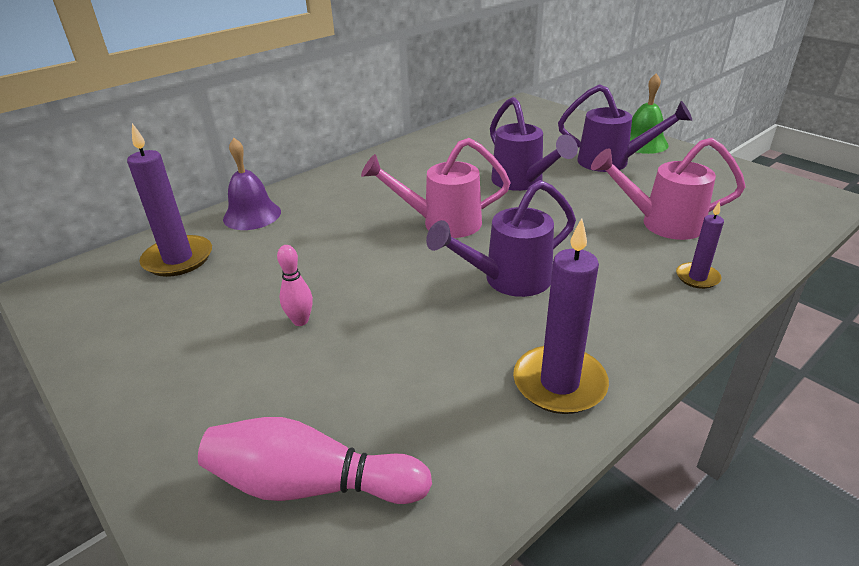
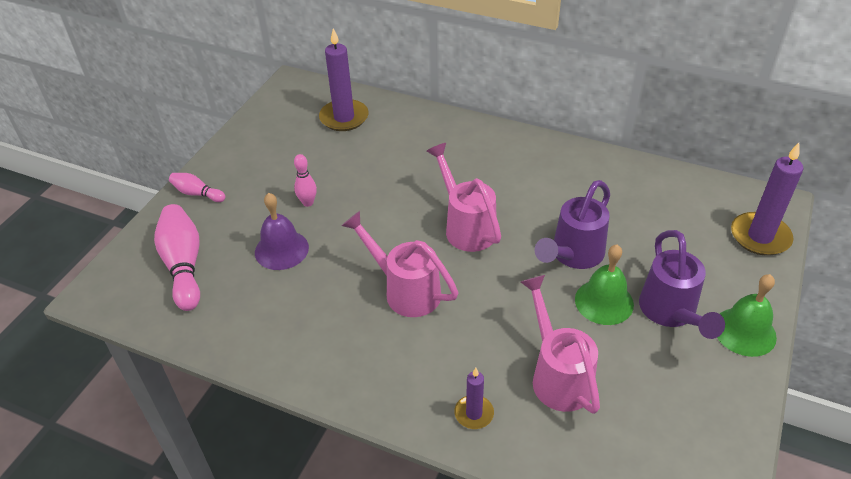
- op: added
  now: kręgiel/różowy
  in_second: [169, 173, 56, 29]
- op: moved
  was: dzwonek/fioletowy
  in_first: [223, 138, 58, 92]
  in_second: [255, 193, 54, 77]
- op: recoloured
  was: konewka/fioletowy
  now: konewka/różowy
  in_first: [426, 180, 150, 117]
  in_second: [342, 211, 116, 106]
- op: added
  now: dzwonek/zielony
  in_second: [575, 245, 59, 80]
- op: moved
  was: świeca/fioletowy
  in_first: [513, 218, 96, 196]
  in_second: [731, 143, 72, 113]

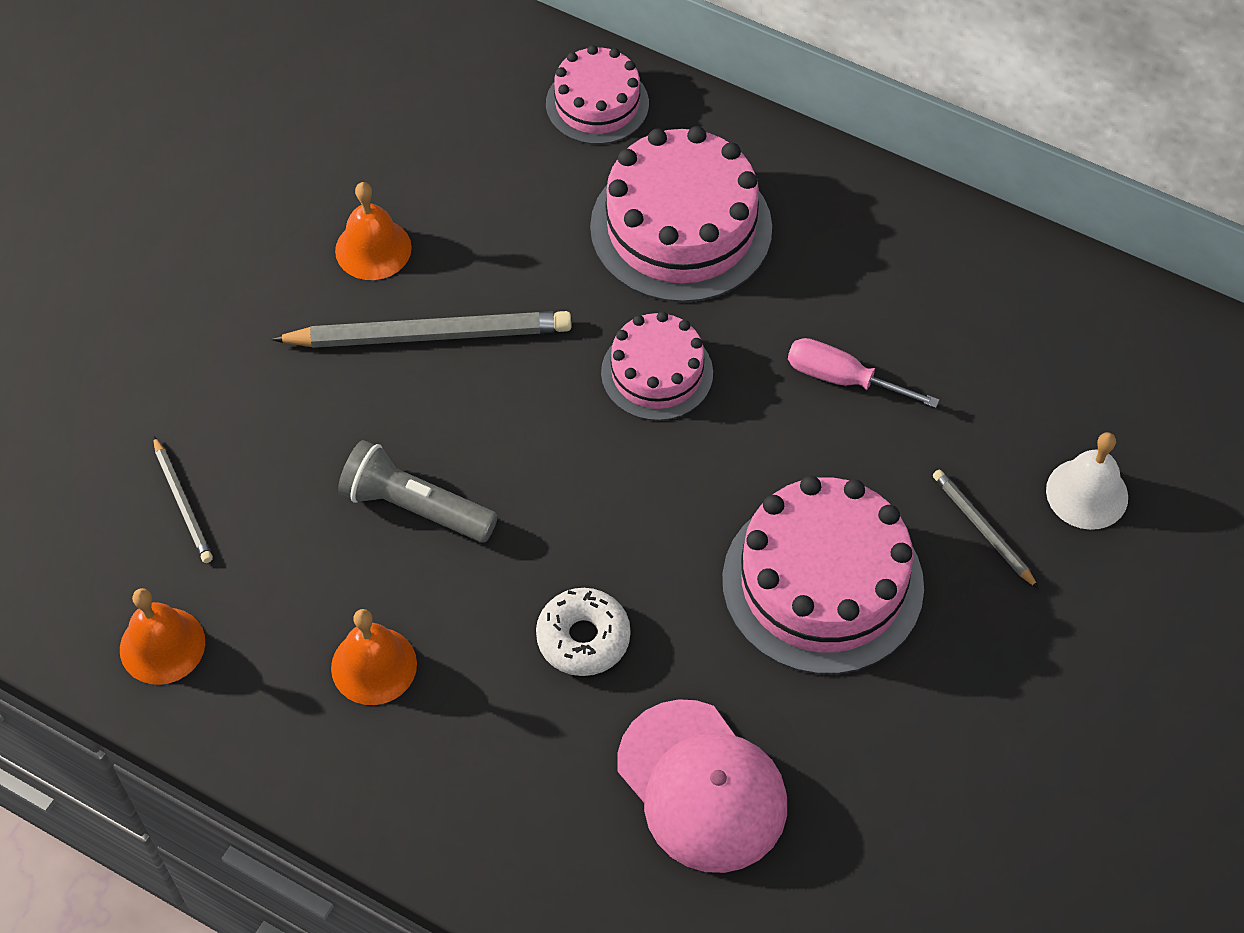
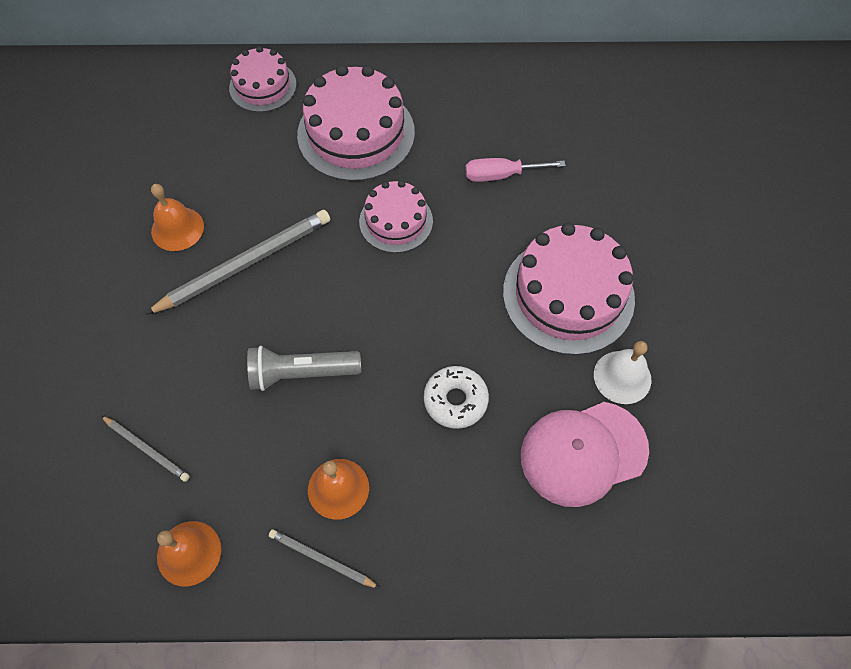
- op: moved
  was: ołówek/szary
  in_first: [933, 470, 106, 119]
  in_second: [269, 529, 111, 60]
- op: turned
  was: czapka/różowy
  in_first: [617, 699, 170, 174]
  in_second: [521, 402, 128, 105]
  clockwise: 135
- op: moved
  was: dzwonek/biały
  in_first: [1046, 432, 82, 98]
  in_second: [594, 341, 58, 63]

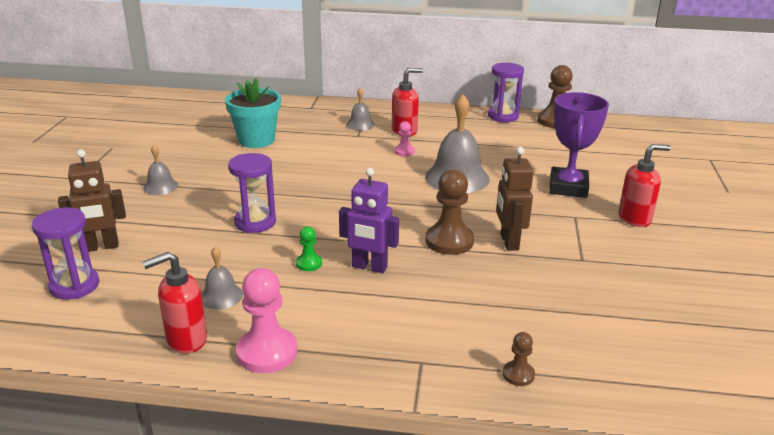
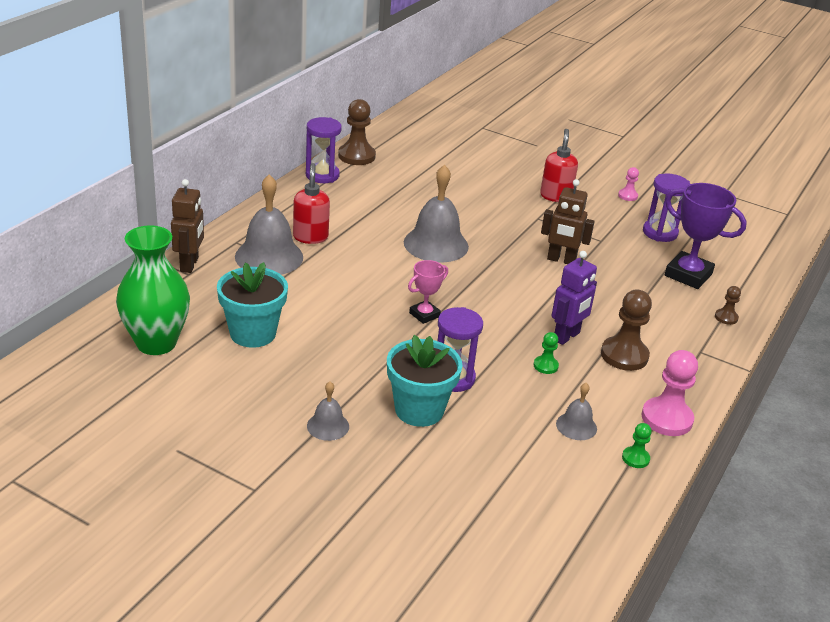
- op: added
  now: wazon/zielony
  in_second: [116, 226, 74, 129]
- op: moved
  was: robot/brązowy
  in_first: [58, 150, 68, 102]
  in_second: [171, 179, 33, 94]
- op: resized
  was: dzwonek/szary
  in_first: [346, 88, 29, 43]
  in_second: [235, 174, 68, 101]
  ratio: 1.96
- op: added
  now: doniczka/turkusowy
  in_second: [387, 335, 75, 92]
- op: added
  now: puchar/różowy
  in_second: [408, 260, 40, 64]
- op: moved
  was: pionek/brązowy
  in_first: [426, 169, 48, 86]
  in_second: [601, 290, 51, 81]
- op: moved
  was: pionek/różowy
  in_first: [395, 121, 20, 35]
  in_second: [618, 167, 21, 34]
- op: replaced
  was: dozownik mydła/czerwony
  now: pionek/zielony
  in_first: [143, 252, 64, 102]
  in_second: [622, 423, 30, 45]
- op: moved
  was: klepsydra/fioletowy
  in_first: [32, 207, 67, 93]
  in_second: [643, 173, 47, 69]
- op: moved
  was: puchar/fioletowy
  in_first: [549, 92, 60, 106]
  in_second: [665, 183, 82, 106]

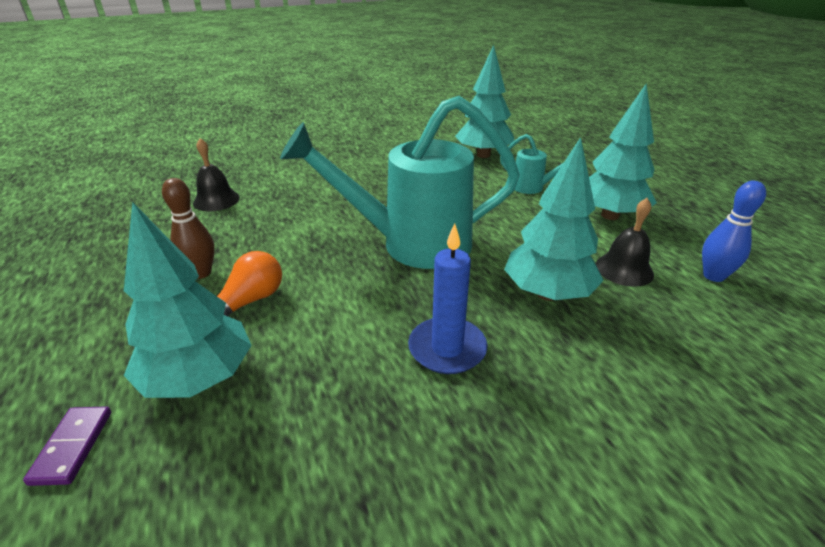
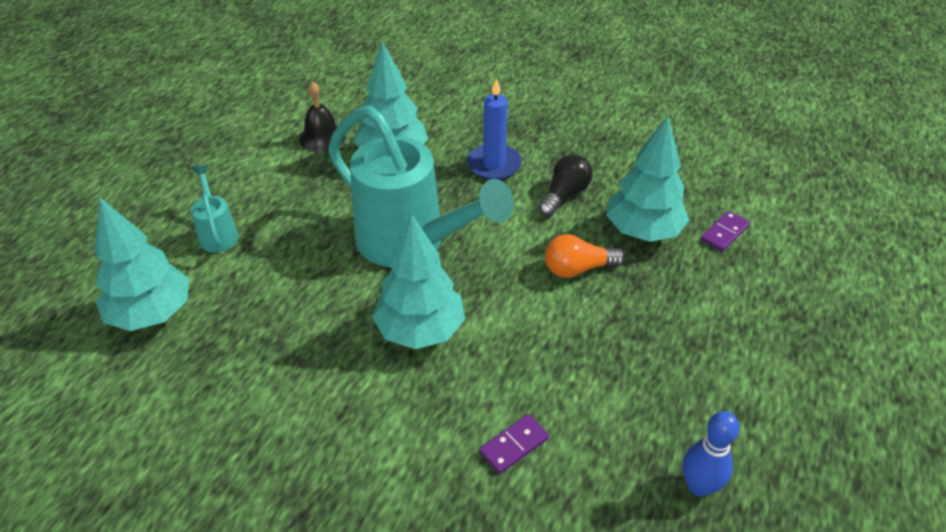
- op: moved
  was: drzewko/turkusowy
  in_first: [589, 84, 68, 136]
  in_second: [372, 215, 93, 134]
- op: replaced
  was: dzwonek/czarny
  now: kostka domina/fioletowy
  in_first: [193, 138, 47, 73]
  in_second: [479, 414, 70, 60]
- op: added
  now: żarówka/czarny
  in_second: [538, 154, 55, 63]
- op: moved
  was: kręgiel/niebieski
  in_first: [702, 181, 64, 101]
  in_second: [683, 411, 57, 86]
- op: removed
  was: kręgiel/brązowy
  in_first: [162, 178, 53, 101]

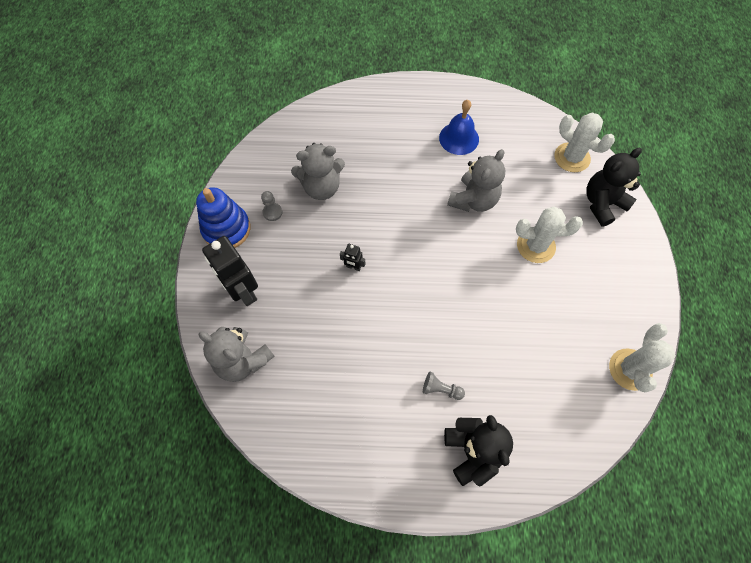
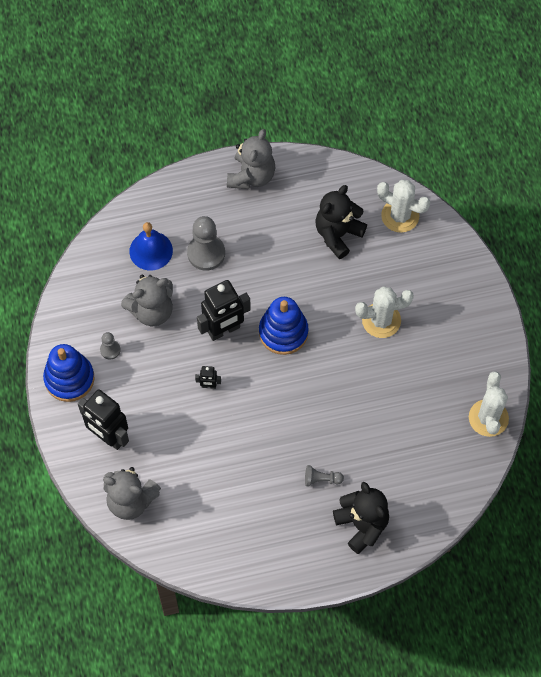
- op: moved
  was: dzwonek/niebieski
  in_first: [439, 100, 40, 55]
  in_second: [129, 222, 44, 48]
- op: added
  now: pionek/szary
  in_second: [187, 216, 38, 55]
- op: added
  now: robot/czarny
  in_second: [197, 280, 54, 61]
- op: moved
  was: miś/szary
  in_first: [447, 149, 58, 63]
  in_second: [227, 129, 48, 60]
- op: added
  now: zabawka nakładanka/niebieski
  in_second: [259, 297, 50, 58]
- op: moved
  was: miś/czarny
  in_first: [586, 148, 56, 79]
  in_second: [315, 185, 52, 74]

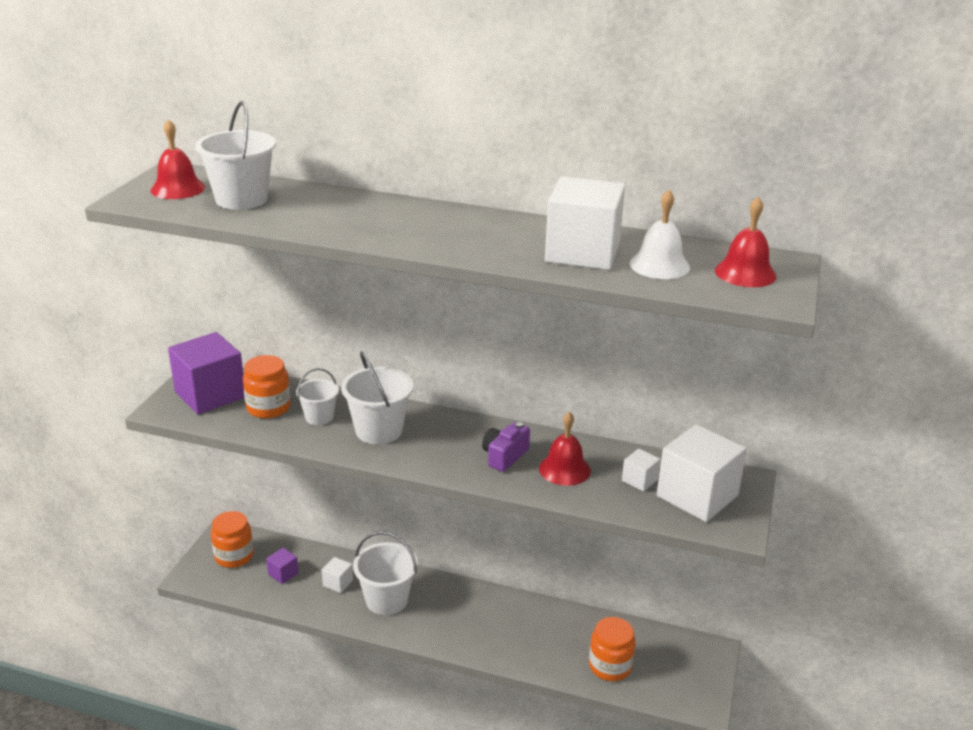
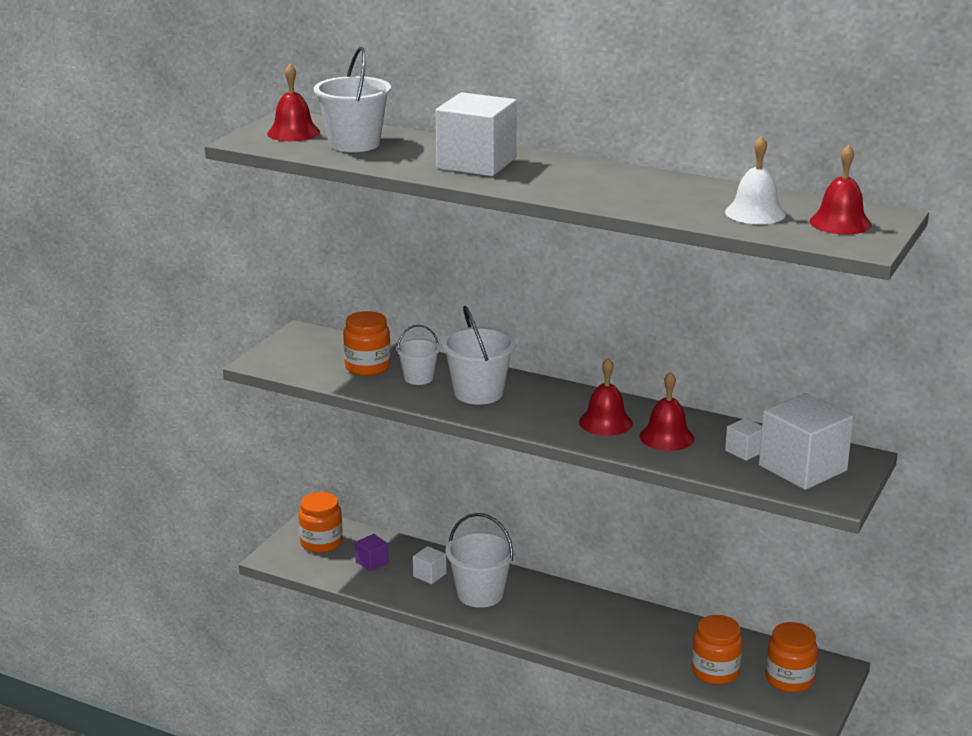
- op: moved
  was: sześcian/biały
  in_first: [545, 176, 80, 94]
  in_second: [436, 92, 81, 84]
- op: replaced
  was: aparat fotograficzny/fioletowy
  now: dzwonek/czerwony
  in_first: [482, 422, 48, 50]
  in_second: [579, 358, 54, 78]
- op: added
  now: słoik/pomarańczowy
  in_second: [766, 622, 52, 71]
- op: removed
  was: sześcian/fioletowy
  in_first: [168, 332, 77, 83]

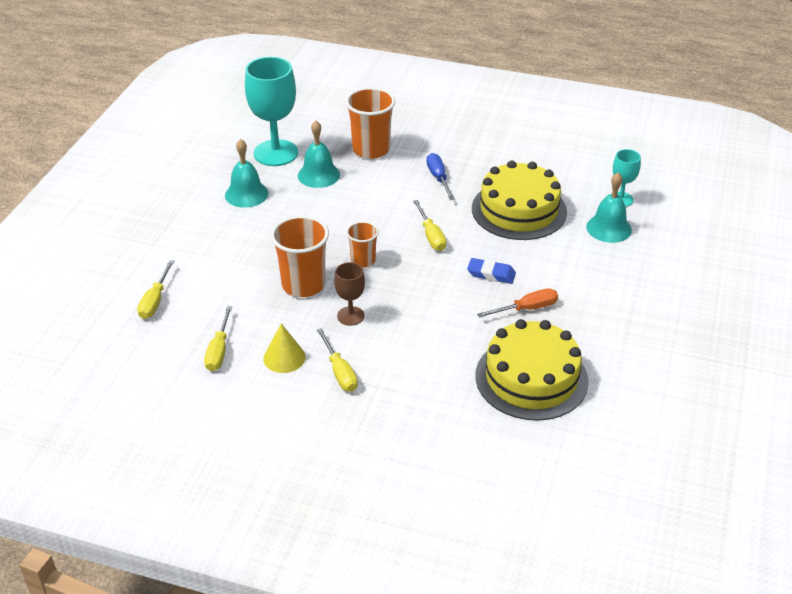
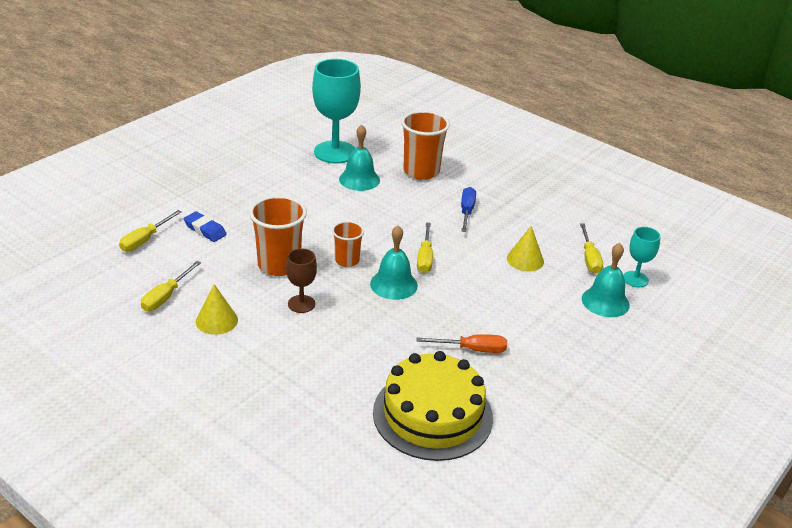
- op: moved
  was: gumka do mazania/niebieski
  in_first: [467, 258, 49, 26]
  in_second: [184, 211, 43, 31]
- op: moved
  was: dzwonek/turkusowy
  in_first: [225, 139, 43, 69]
  in_second: [370, 225, 48, 75]
- op: replaced
  was: tort/żółty
  now: stożek/żółty
  in_first: [472, 160, 95, 80]
  in_second: [507, 226, 37, 45]
- op: moved
  was: śrubokręt/żółty
  in_first: [317, 328, 41, 64]
  in_second: [580, 223, 23, 50]

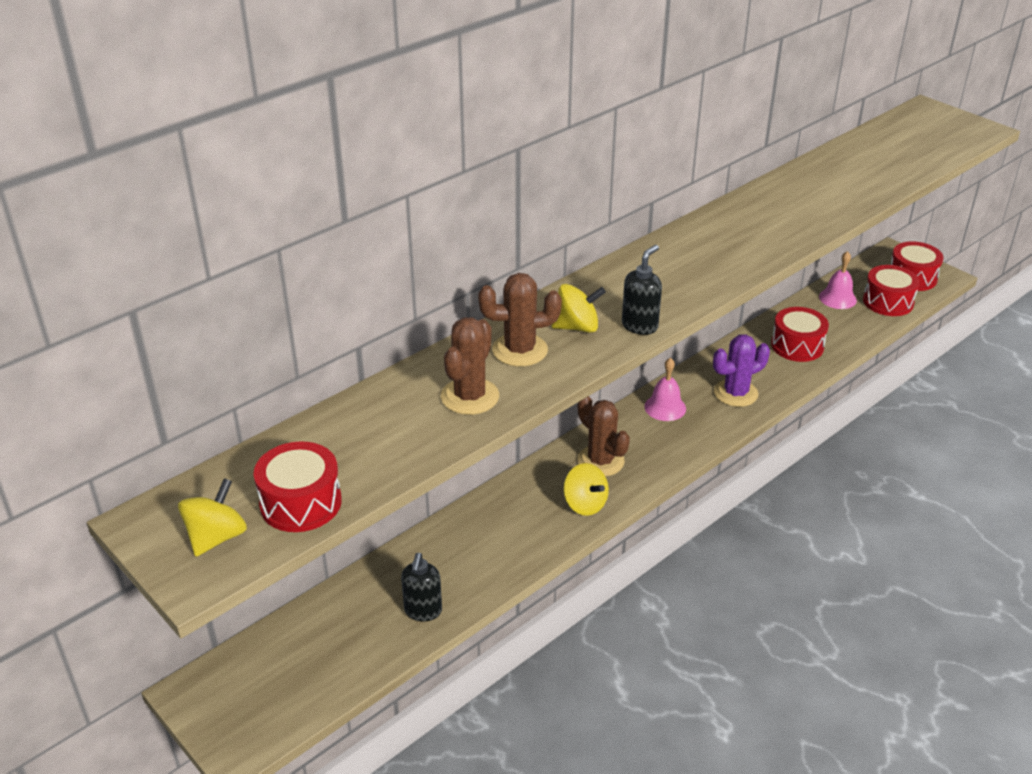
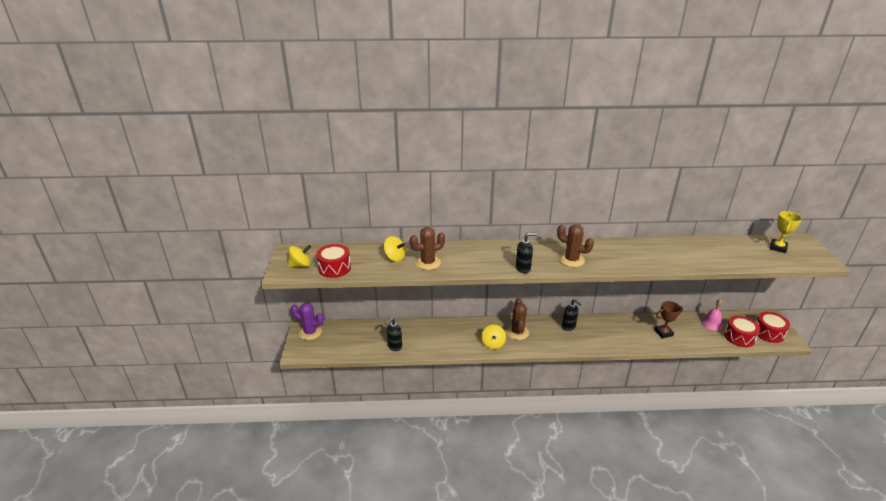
- op: moved
  was: kaktus/fioletowy
  in_first: [713, 334, 57, 73]
  in_second: [291, 303, 33, 37]
- op: moved
  was: bączek/żółty
  in_first: [552, 284, 54, 49]
  in_second: [384, 236, 22, 26]
- op: moved
  was: kaktus/brązowy
  in_first: [478, 273, 84, 94]
  in_second: [557, 224, 37, 43]
- op: replaced
  was: dzwonek/różowy
  now: dozownik mydła/czarny
  in_first: [644, 358, 42, 63]
  in_second: [562, 299, 19, 32]
- op: replaced
  was: bęben/czerwony
  now: puchar/brązowy
  in_first: [771, 307, 58, 55]
  in_second: [655, 301, 28, 37]
- op: added
  now: puchar/żółty
  in_second: [770, 211, 32, 42]

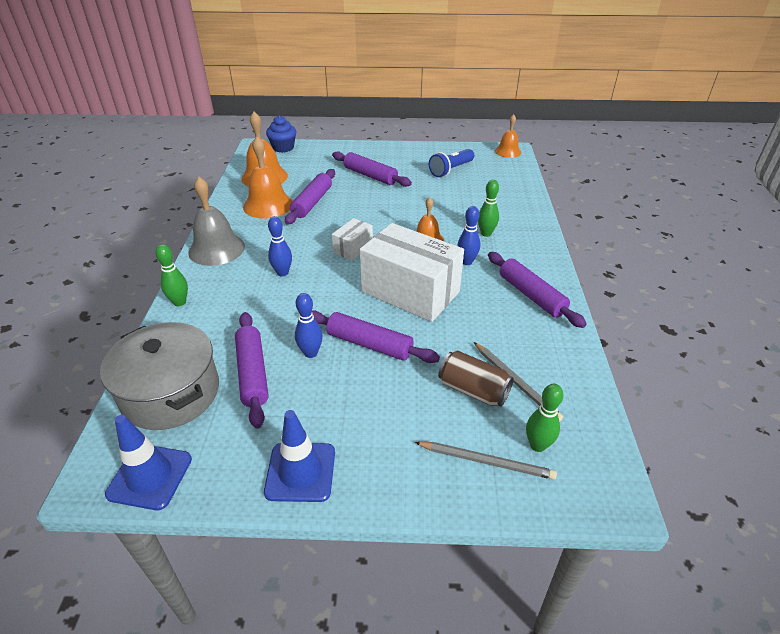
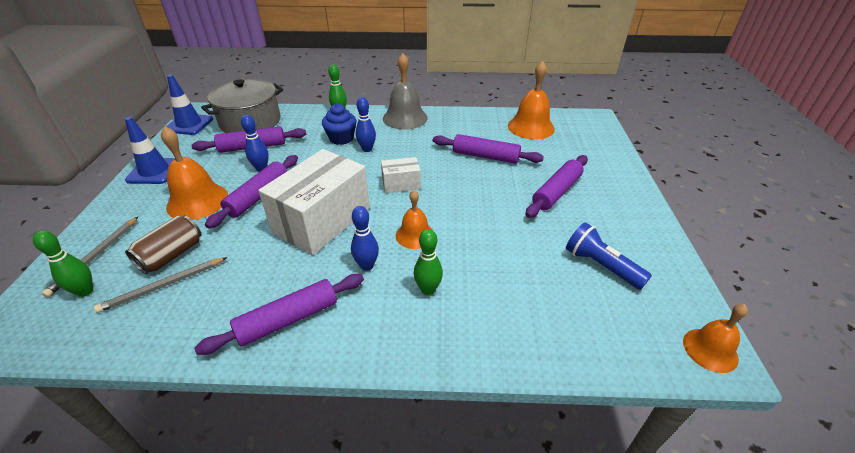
- op: moved
  was: dzwonek/pomarańczowy
  in_first: [243, 137, 50, 82]
  in_second: [161, 126, 67, 94]
- op: moved
  was: muffinka/niebieski
  in_first: [266, 115, 30, 38]
  in_second: [322, 104, 35, 41]
- op: turned
  was: pudełko/biały
  in_first: [332, 218, 41, 43]
  in_second: [381, 157, 40, 36]
  clockwise: -45

